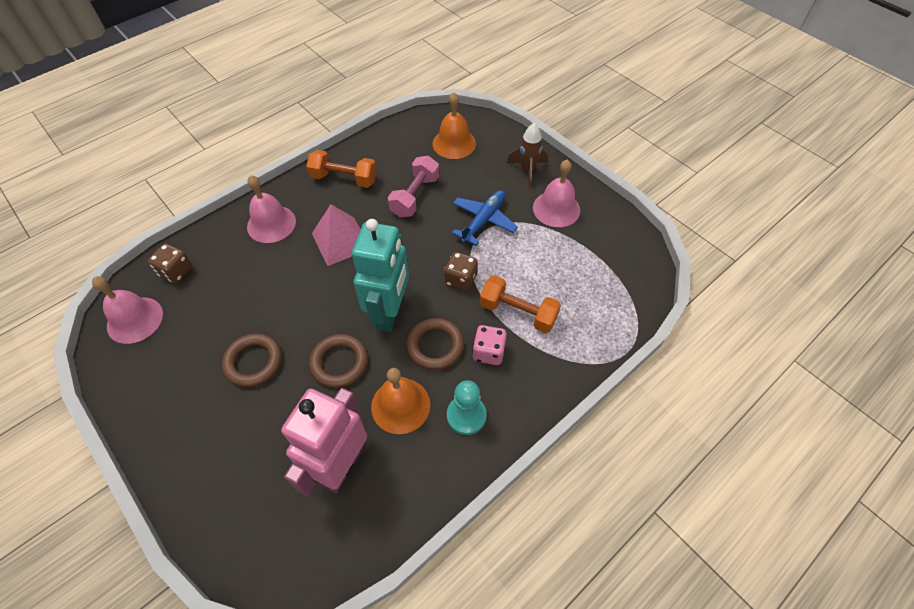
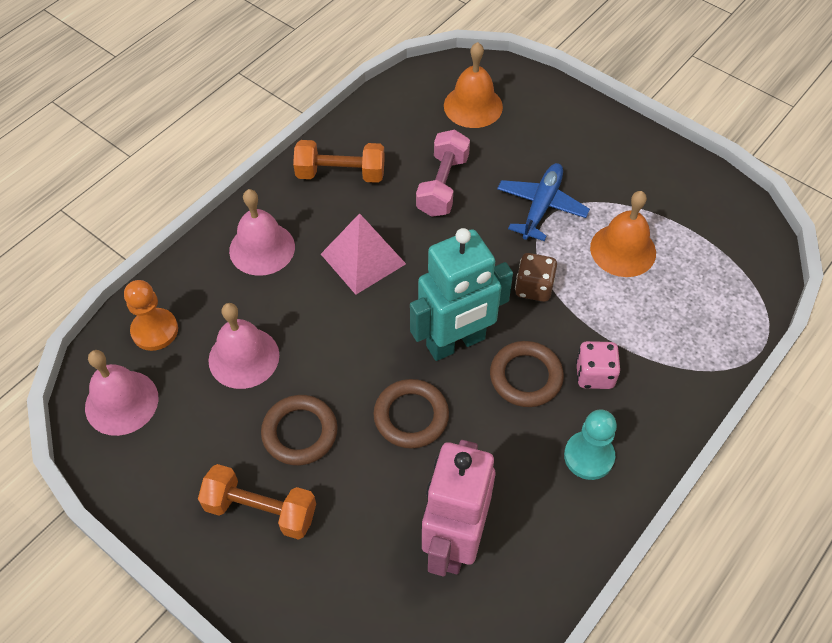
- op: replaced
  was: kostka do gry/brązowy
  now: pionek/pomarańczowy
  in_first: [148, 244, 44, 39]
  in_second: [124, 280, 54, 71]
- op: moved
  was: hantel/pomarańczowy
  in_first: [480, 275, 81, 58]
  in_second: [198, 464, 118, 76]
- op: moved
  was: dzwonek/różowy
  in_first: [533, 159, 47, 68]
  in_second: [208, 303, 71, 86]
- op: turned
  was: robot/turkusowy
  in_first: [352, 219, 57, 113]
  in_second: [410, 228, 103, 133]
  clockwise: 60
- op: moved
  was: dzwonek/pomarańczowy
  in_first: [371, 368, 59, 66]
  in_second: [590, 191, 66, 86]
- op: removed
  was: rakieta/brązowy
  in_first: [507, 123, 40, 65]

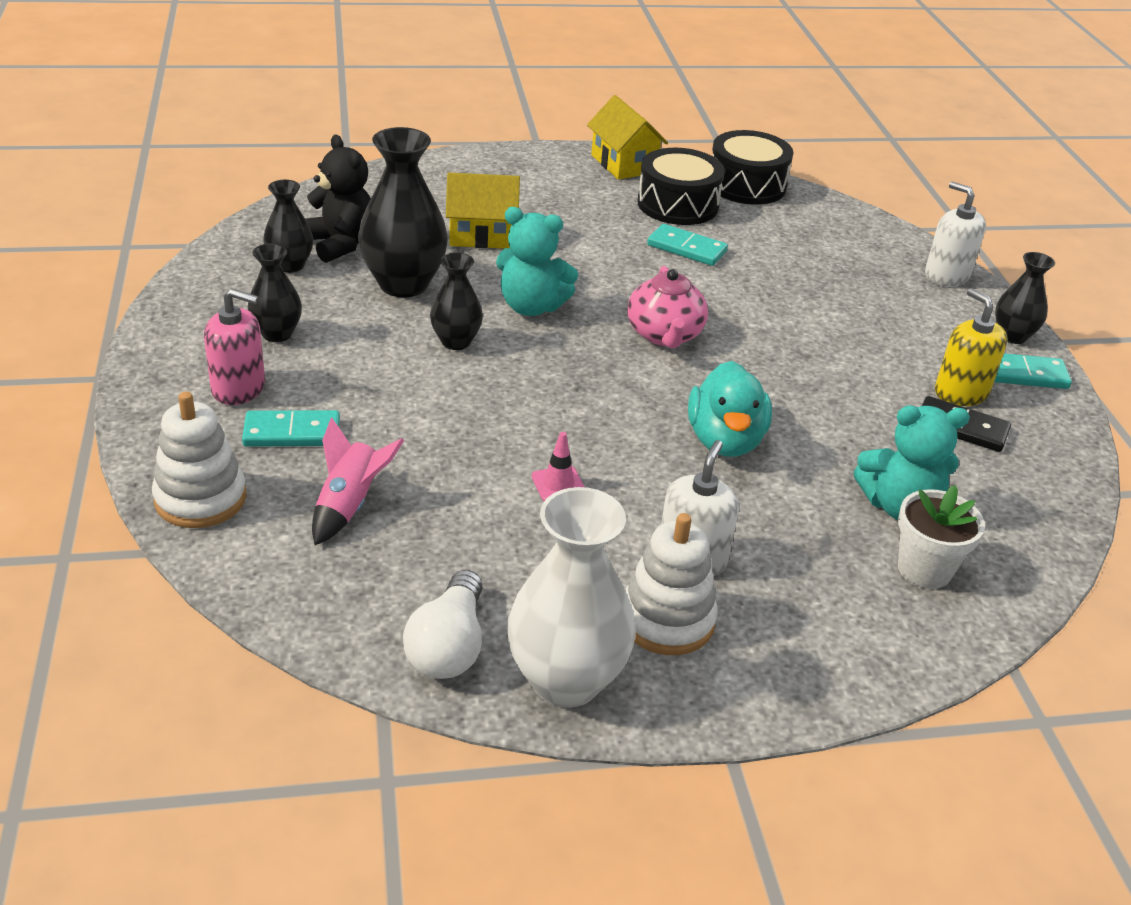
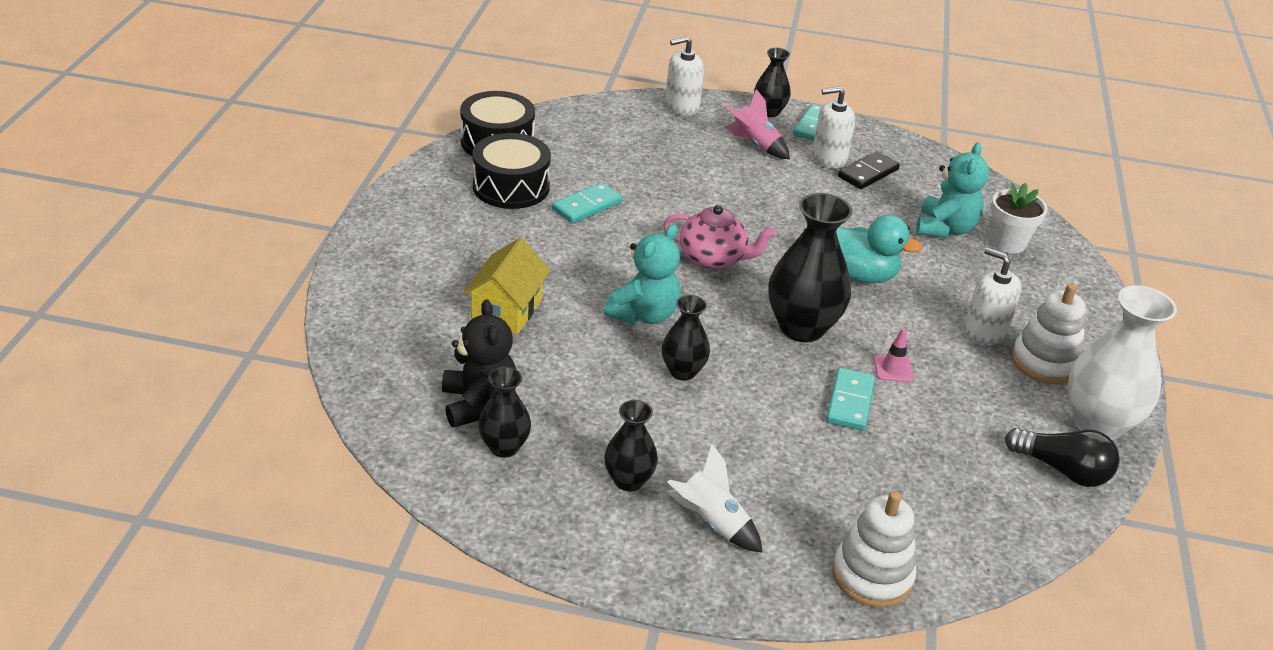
- op: turned
  was: miś/czarny
  in_first: [306, 134, 65, 129]
  in_second: [442, 299, 74, 129]
  clockwise: 90
- op: replaced
  was: dozownik mydła/różowy
  now: rakieta/biały
  in_first: [204, 288, 61, 117]
  in_second: [667, 444, 96, 109]
- op: moved
  was: rakieta/różowy
  in_first: [312, 417, 92, 128]
  in_second: [725, 89, 65, 70]
- op: moved
  was: wazon/czarny
  in_first: [358, 127, 90, 170]
  in_second: [768, 193, 85, 149]
- op: recoloured
  was: dozownik mydła/żółty
  now: dozownik mydła/biały
  in_first: [935, 288, 73, 118]
  in_second: [812, 86, 43, 83]
- op: moved
  was: kostka domina/turkusowy
  in_first: [242, 410, 98, 37]
  in_second: [826, 368, 49, 63]
- op: recoloured
  was: żarówka/biały
  now: żarówka/czarny
  in_first: [403, 570, 80, 109]
  in_second: [1005, 428, 115, 59]
- op: removed
  was: domek/żółty
  in_first: [587, 95, 81, 85]

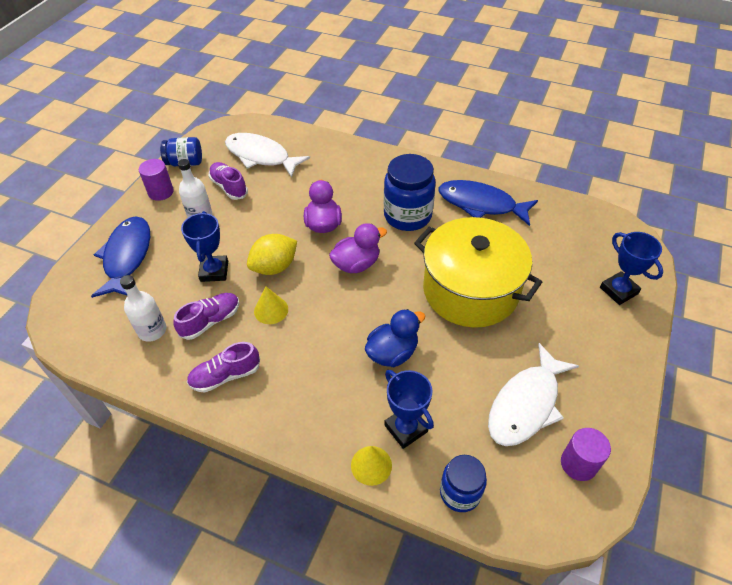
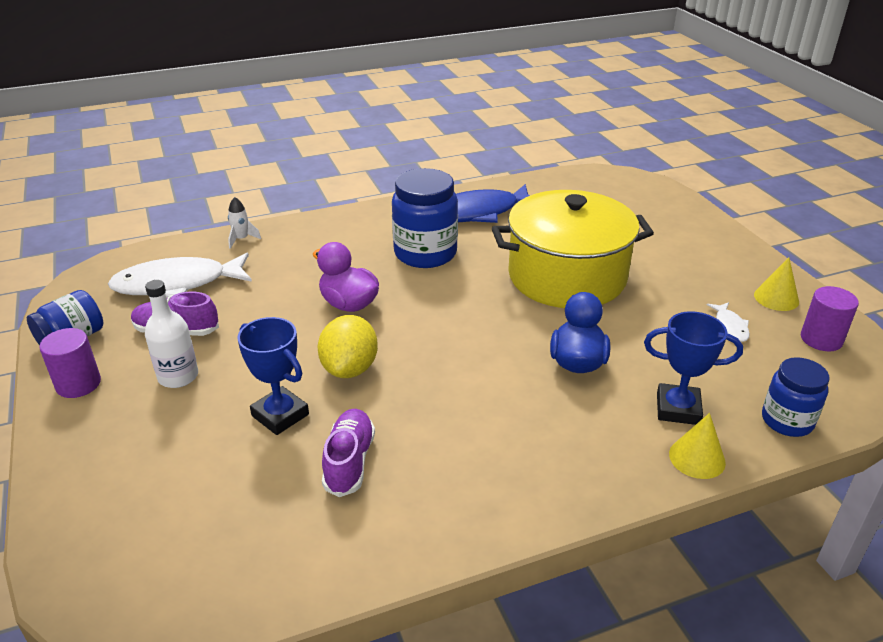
- op: added
  now: rakieta/biały
  in_second: [228, 197, 33, 52]
- op: resized
  was: ryba/biały
  in_first: [488, 343, 91, 103]
  in_second: [707, 302, 43, 40]
  ratio: 0.44
- op: moved
  was: stożek/żółty
  in_first: [254, 286, 34, 38]
  in_second: [754, 258, 45, 53]
- op: removed
  was: ryba/niebieski
  in_first: [91, 216, 59, 82]
- op: removed
  was: butelka/biały
  in_first: [120, 275, 46, 67]
- op: removed
  was: but/fioletowy
  in_first: [187, 342, 73, 51]
- op: removed
  was: kaczka/fioletowy
  in_first: [329, 223, 58, 50]
- op: removed
  was: puchar/niebieski
  in_first: [600, 232, 63, 73]

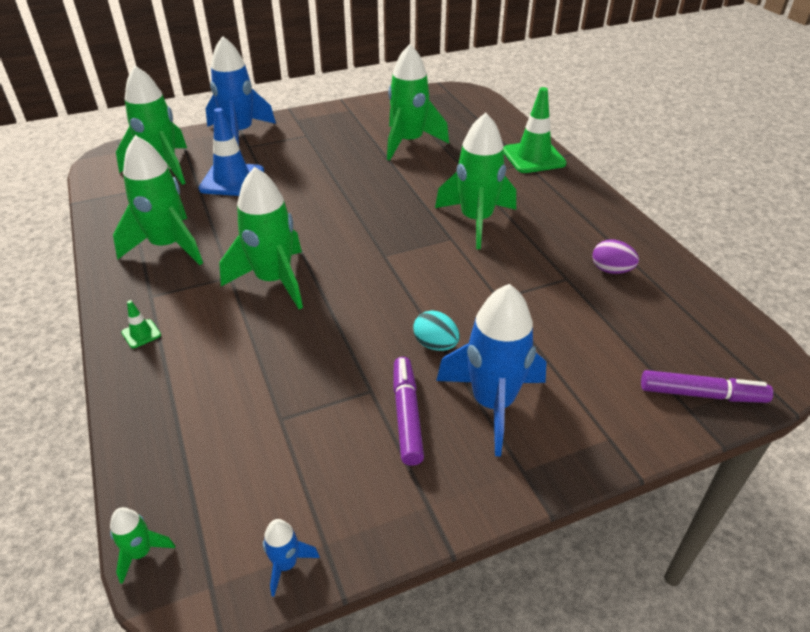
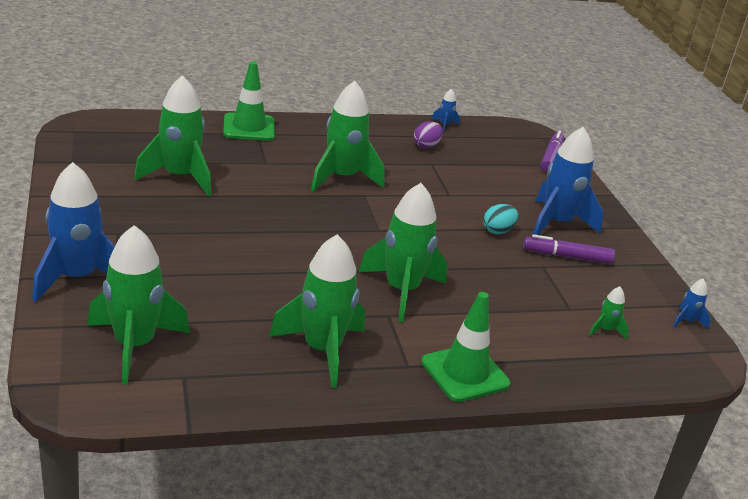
- op: resized
  was: pachołek/zielony
  in_first: [121, 300, 40, 48]
  in_second: [421, 292, 89, 110]
  ratio: 2.29
- op: added
  now: rakieta/niebieski
  in_second: [432, 89, 28, 43]
- op: moved
  was: rakieta/zielony
  in_first: [110, 507, 65, 77]
  in_second: [589, 286, 40, 53]
- op: removed
  was: pachołek/niebieski
  in_first: [199, 108, 65, 88]

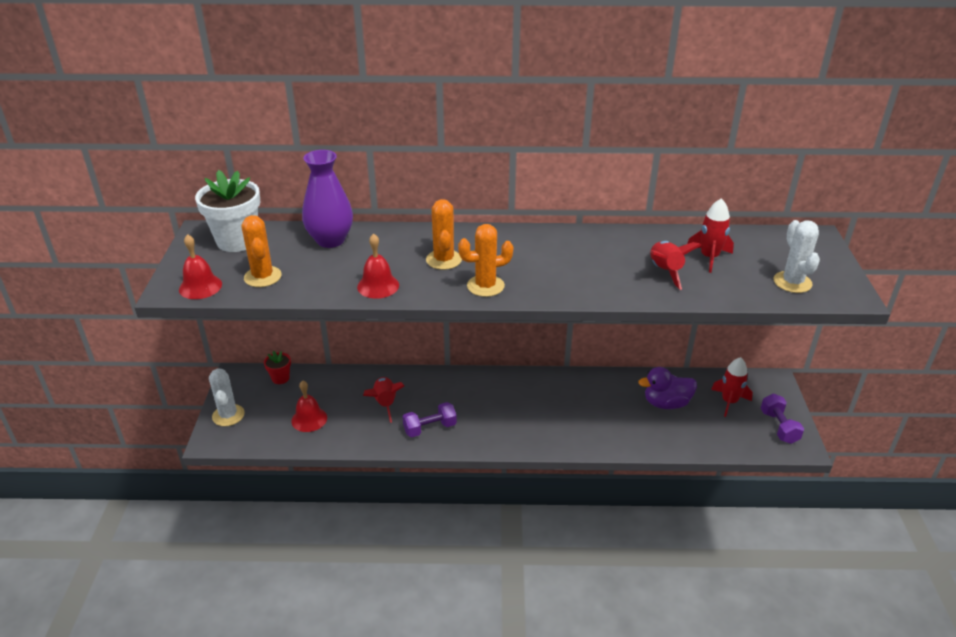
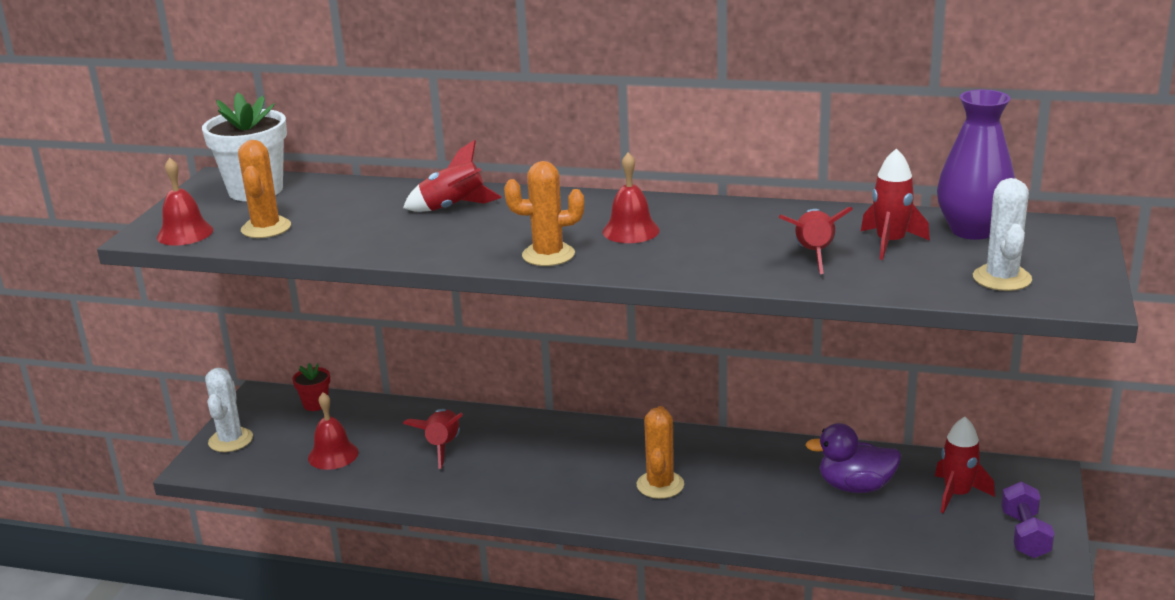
- op: added
  now: rakieta/czerwony
  in_second: [403, 140, 99, 72]
- op: moved
  was: dzwonek/czerwony
  in_first: [357, 233, 42, 66]
  in_second: [602, 152, 58, 91]
- op: moved
  was: kaktus/pomarańczowy
  in_first: [426, 199, 36, 71]
  in_second: [637, 406, 47, 93]
- op: moved
  was: wazon/fioletowy
  in_first: [302, 150, 51, 98]
  in_second: [937, 90, 78, 150]
- op: removed
  was: hantel/fioletowy
  in_first: [403, 402, 54, 35]

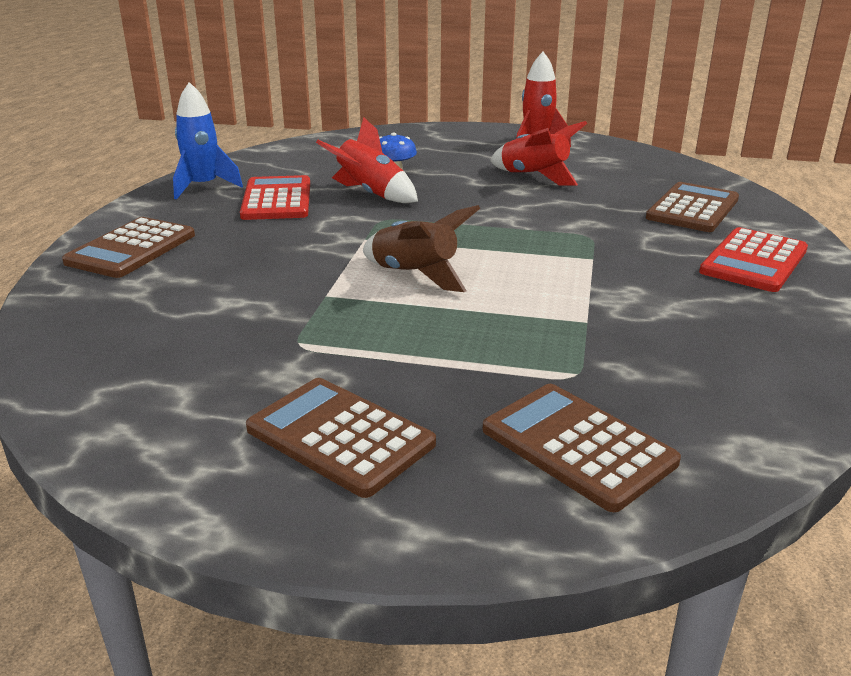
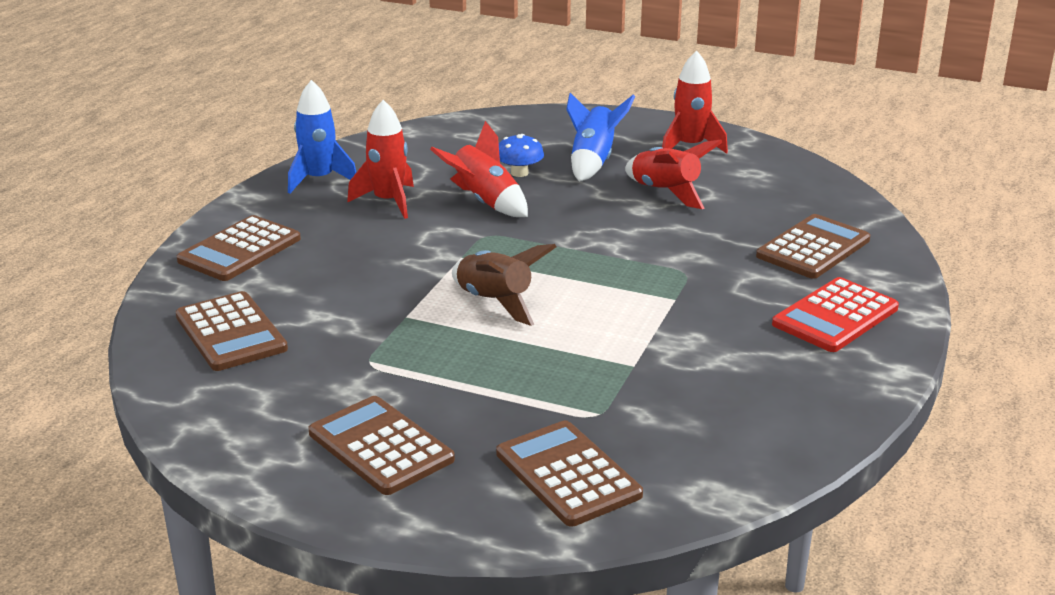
- op: added
  now: kalkulator/brązowy
  in_second: [175, 291, 113, 80]
- op: replaced
  was: kalkulator/czerwony
  now: rakieta/czerwony
  in_first: [240, 175, 70, 45]
  in_second: [347, 100, 67, 119]
- op: added
  now: rakieta/niebieski
  in_second: [566, 93, 69, 89]

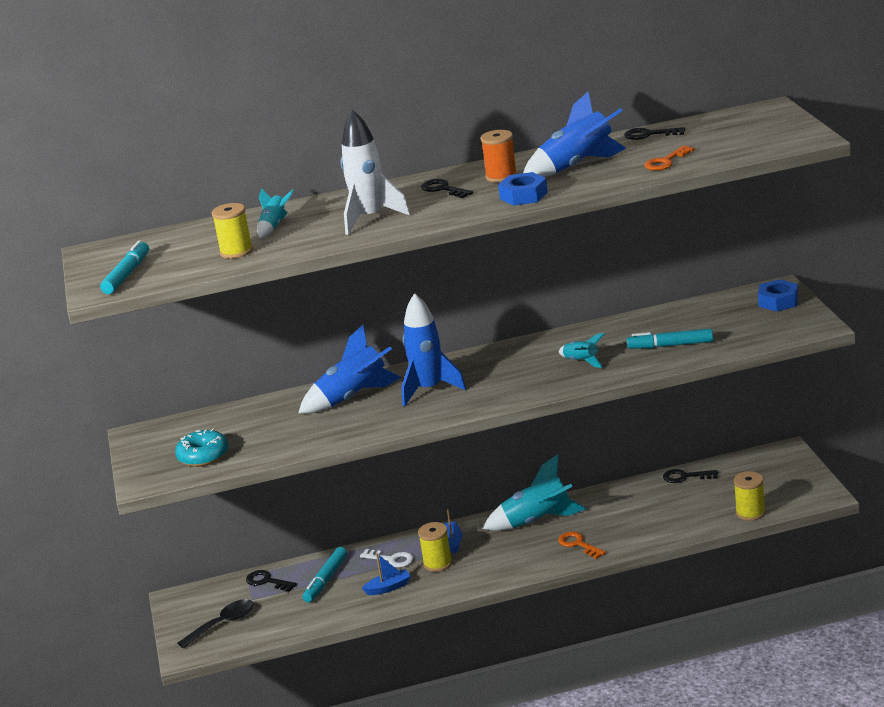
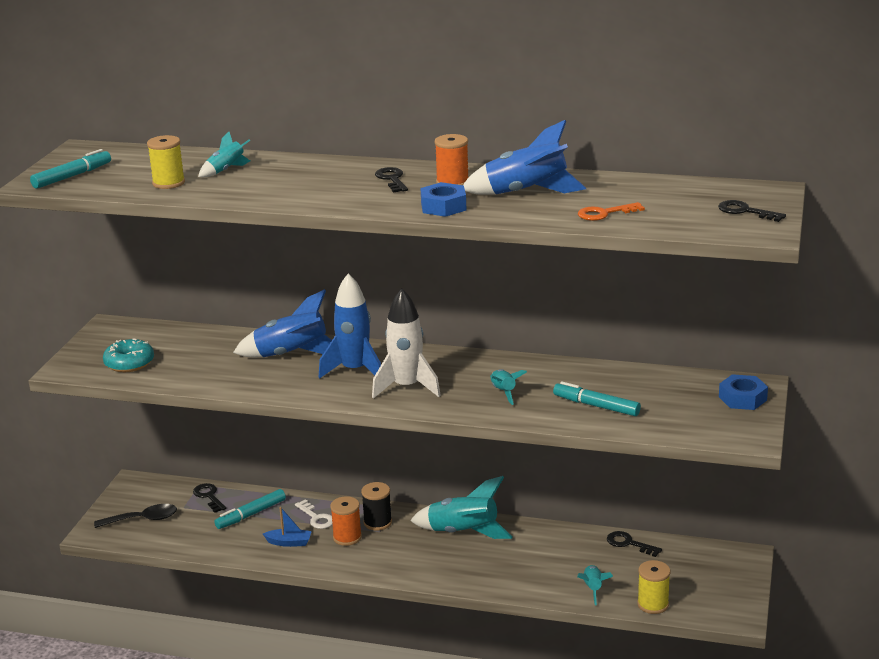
- op: recoloured
  was: szpulka/żółty
  now: szpulka/pomarańczowy
  in_first: [418, 522, 34, 50]
  in_second: [330, 496, 32, 50]
- op: replaced
  was: łódka/niebieski
  now: szpulka/czarny
  in_first: [443, 509, 19, 45]
  in_second: [361, 482, 31, 49]
- op: moved
  was: rakieta/biały
  in_first: [340, 110, 70, 125]
  in_second: [372, 288, 69, 111]
- op: added
  now: rakieta/turkusowy
  in_second: [577, 565, 36, 40]
- op: moved
  was: klucz/czarny
  in_first: [624, 127, 61, 13]
  in_second: [718, 200, 68, 22]
- op: removed
  was: klucz/pomarańczowy
  in_first: [558, 531, 48, 28]

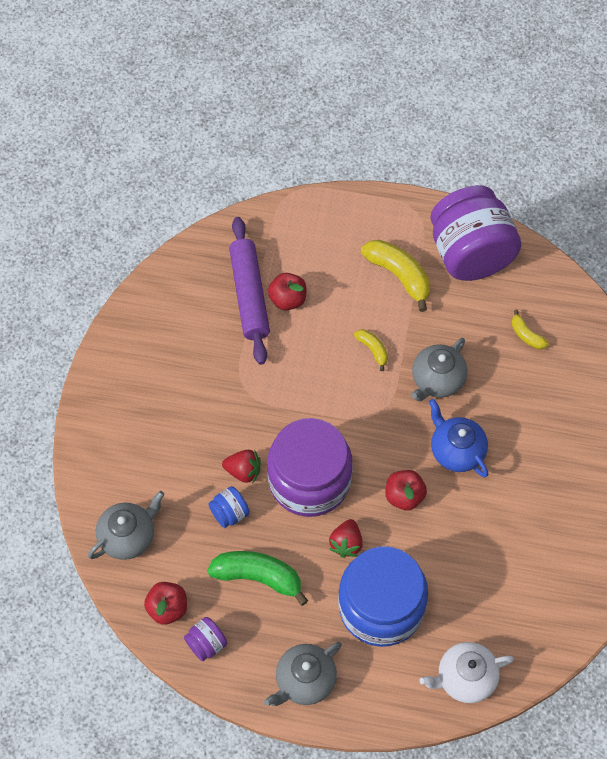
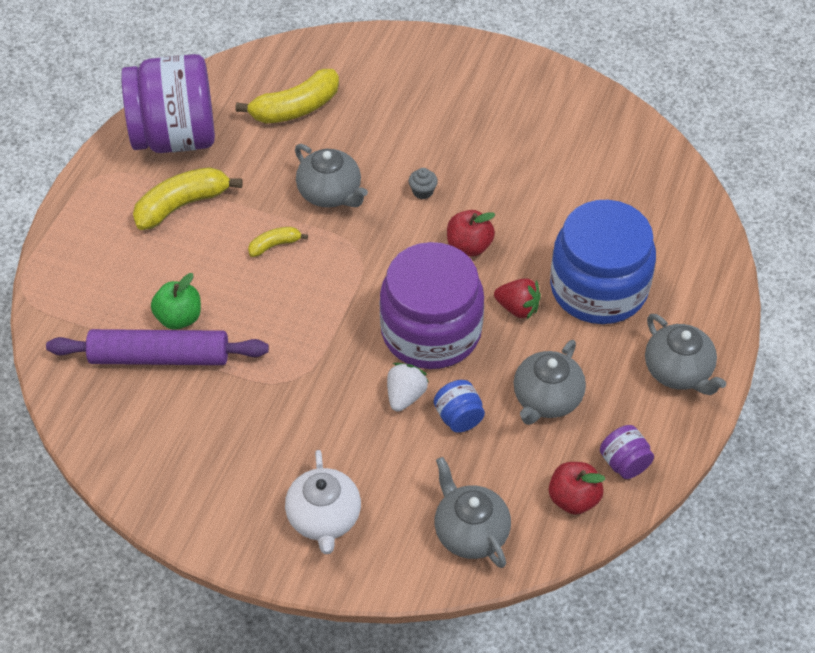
- op: recoloured
  was: jabłko/czerwony
  now: jabłko/zielony
  in_first: [268, 273, 38, 37]
  in_second: [151, 273, 50, 57]
- op: resized
  was: banan/żółty
  in_first: [512, 310, 37, 39]
  in_second: [236, 69, 103, 55]
  ratio: 1.9
- op: moved
  was: imbryk/biały
  in_first: [419, 642, 95, 61]
  in_second: [285, 450, 76, 104]
- op: recoloured
  was: truskawka/czerwony
  now: truskawka/biały
  in_first: [222, 450, 38, 33]
  in_second: [387, 363, 42, 49]
- op: replaced
  was: imbryk/niebieski
  now: muffinka/szary
  in_first: [429, 399, 59, 78]
  in_second: [409, 168, 29, 31]
- op: replaced
  was: banan/zielony
  now: imbryk/szary
  in_first: [207, 551, 101, 55]
  in_second: [513, 340, 73, 85]

